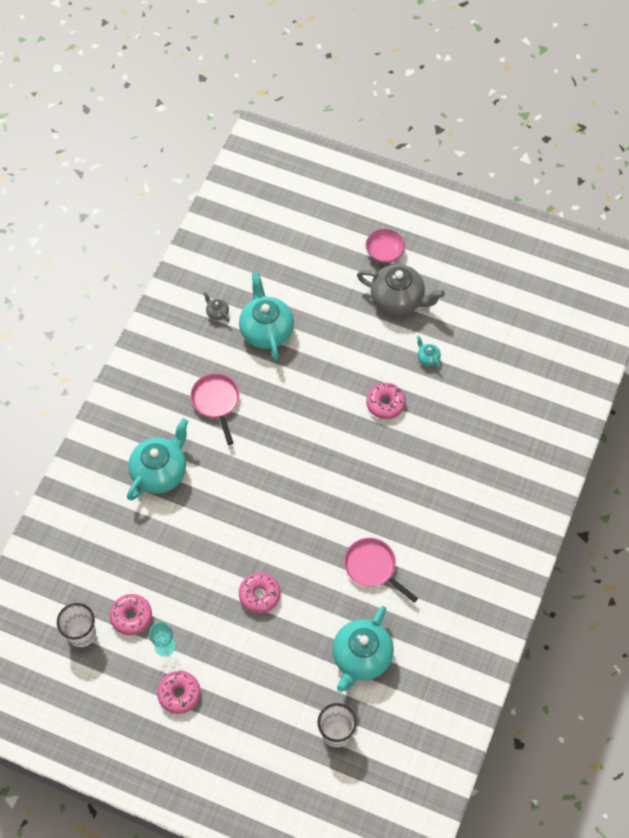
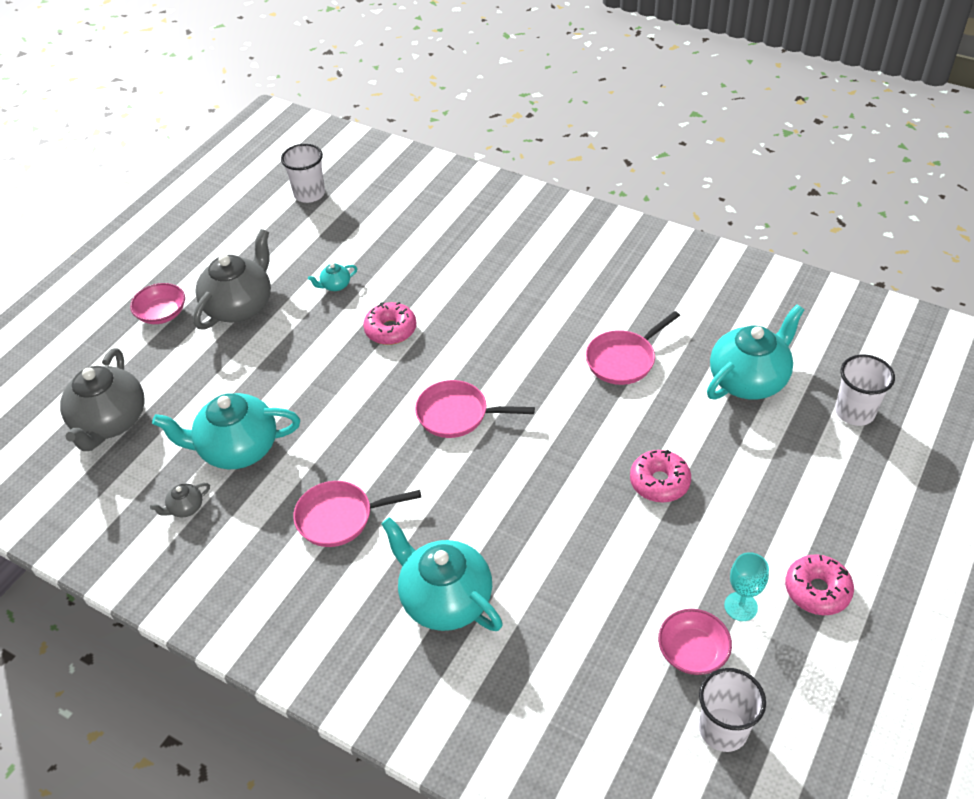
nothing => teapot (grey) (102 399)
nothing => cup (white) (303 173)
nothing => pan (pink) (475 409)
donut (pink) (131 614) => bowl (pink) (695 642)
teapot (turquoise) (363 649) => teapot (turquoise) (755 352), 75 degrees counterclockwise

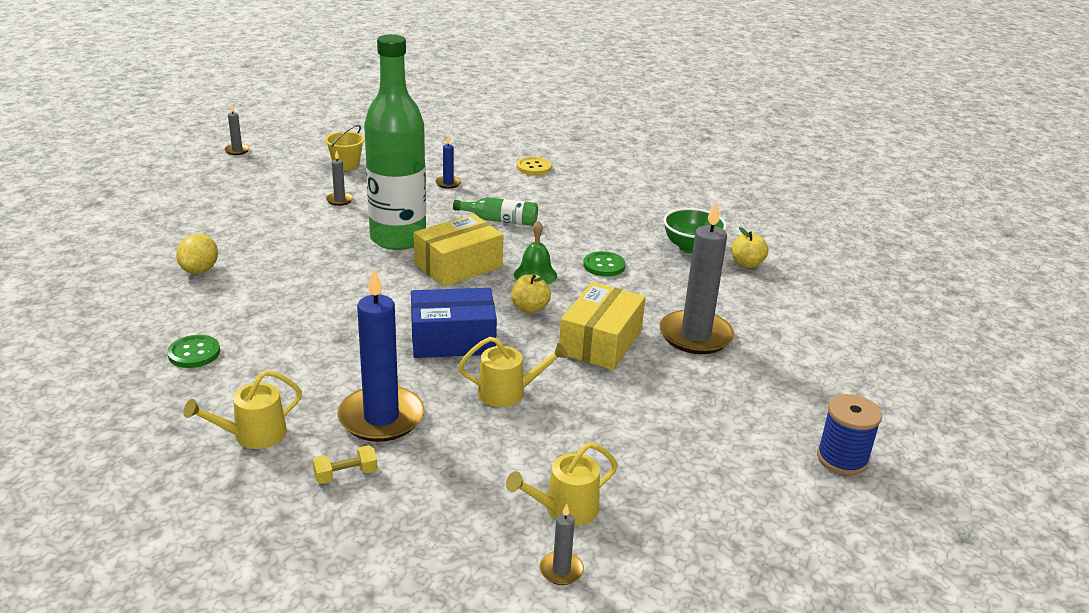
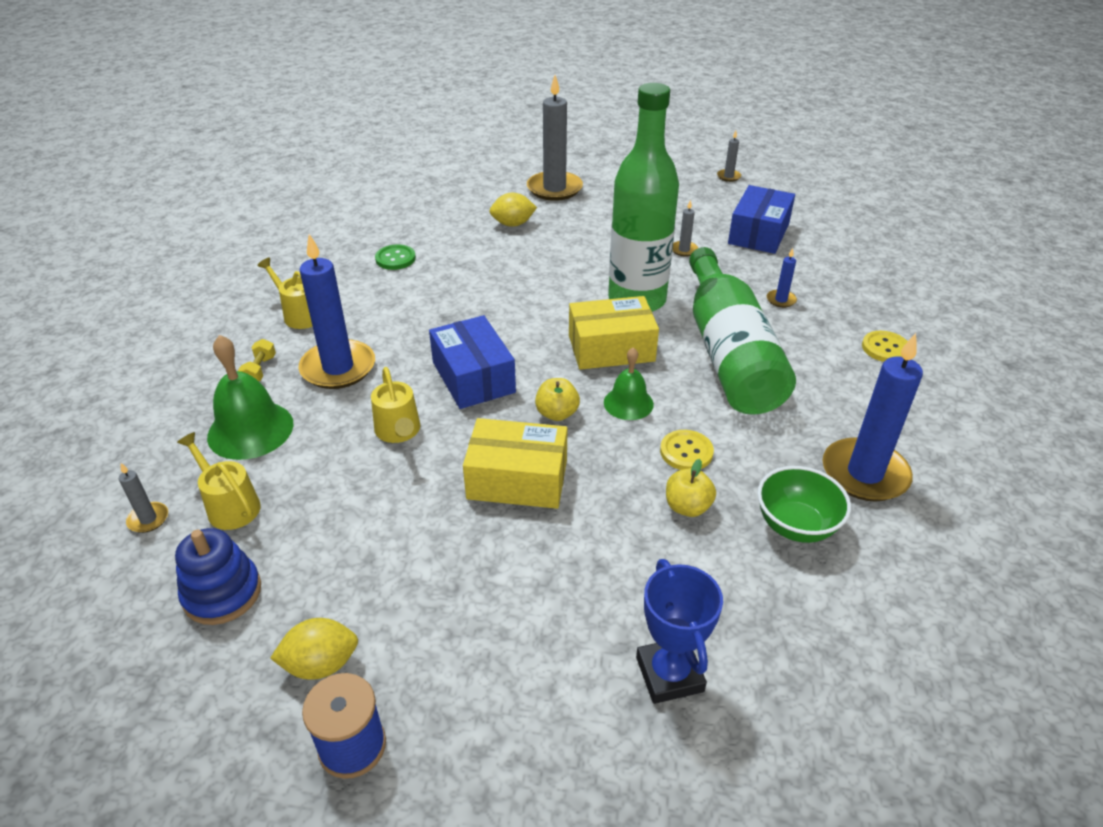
nothing => stacking toy (blue) (218 576)
nothing => bell (green) (250 397)
nothing => lemon (yellow) (314 649)
nothing => trophy (blue) (679 631)
nothing => candle (blue) (873 417)
candle (grey) (697 277) => candle (grey) (555 138), move
apple (yellow) (750 247) => apple (yellow) (691 488), move
bucket (yellow) (345 148) => box (blue) (761 219)
button (green) (604 264) => button (yellow) (687 450)
dumbbell (yellow) (345 464) => dumbbell (yellow) (257 360), 45 degrees clockwise
box (yellow) (458 250) => box (yellow) (614 333), 45 degrees counterclockwise
bottle (green) (495 211) => bottle (green) (742 331), x2.32

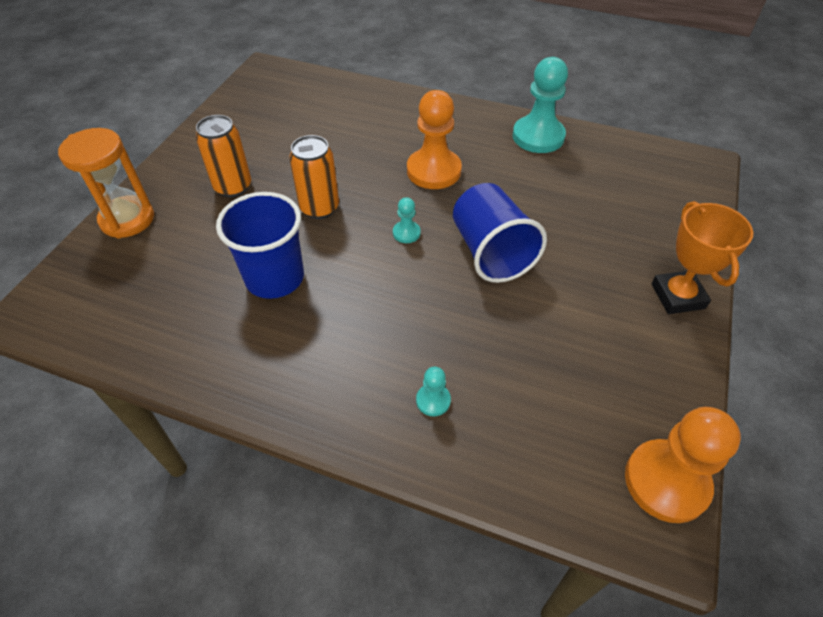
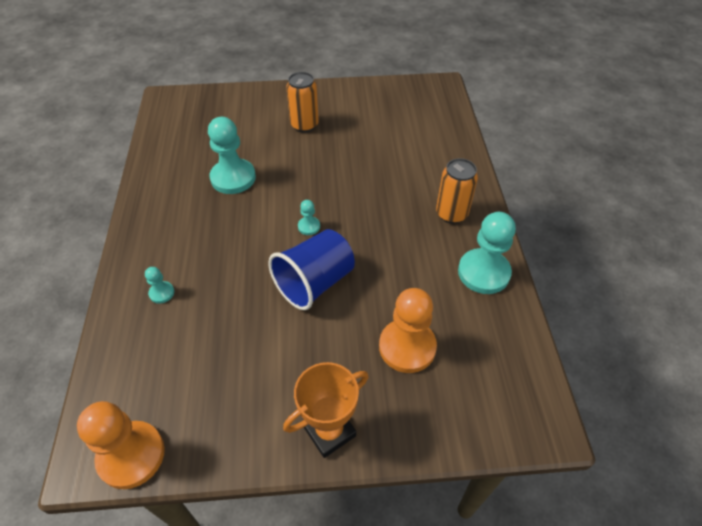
hourglass (orange) (106 183) => nothing
can (orange) (314 177) => can (orange) (457 191), move
pawn (orange) (434 139) => pawn (orange) (408 330), move
cup (blue) (260 245) => pawn (turquoise) (232 155)

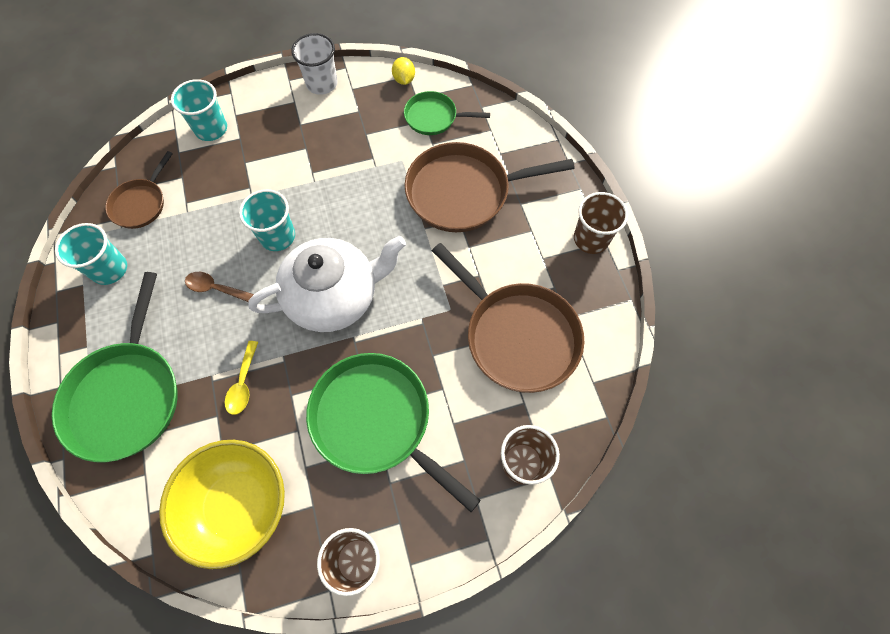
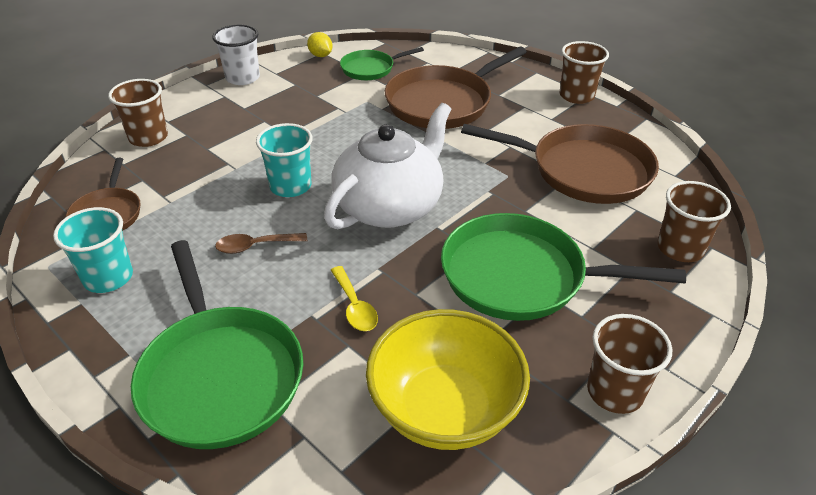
cup (turquoise) (199 110) => cup (brown) (138 113)

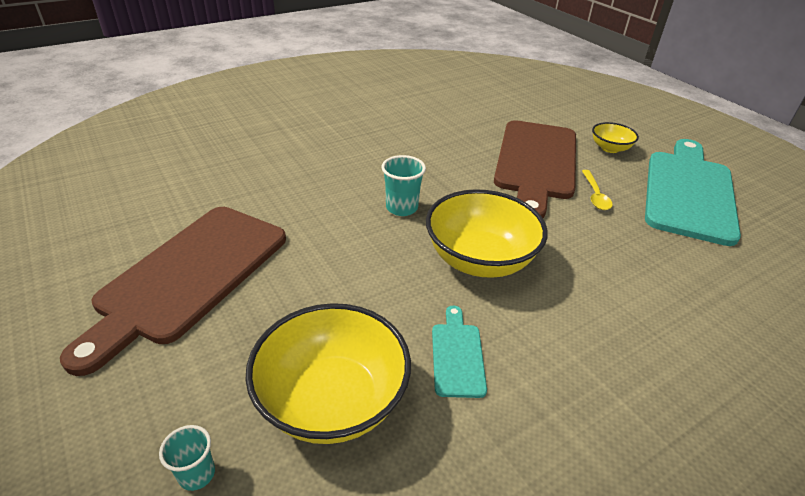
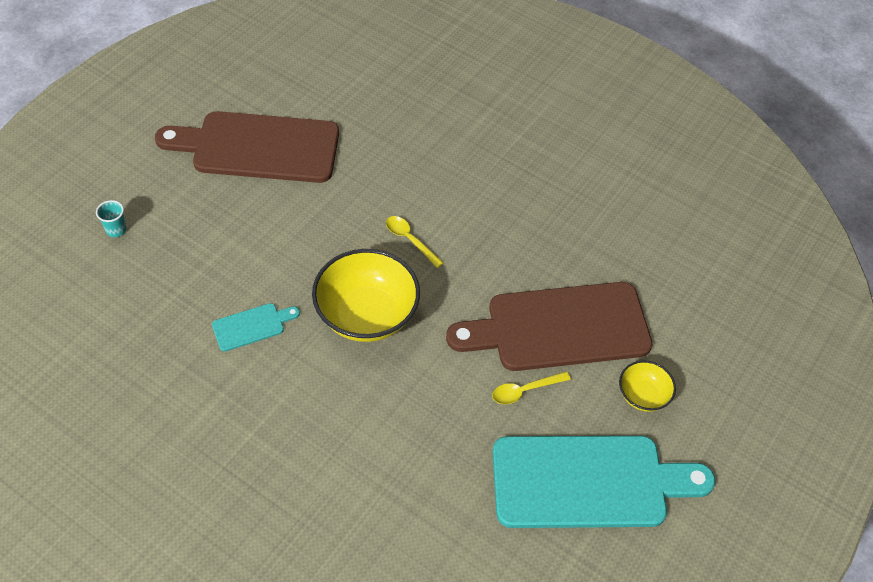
bowl (yellow) (328 373) => nothing
cup (turquoise) (404 185) => spoon (yellow) (414 242)

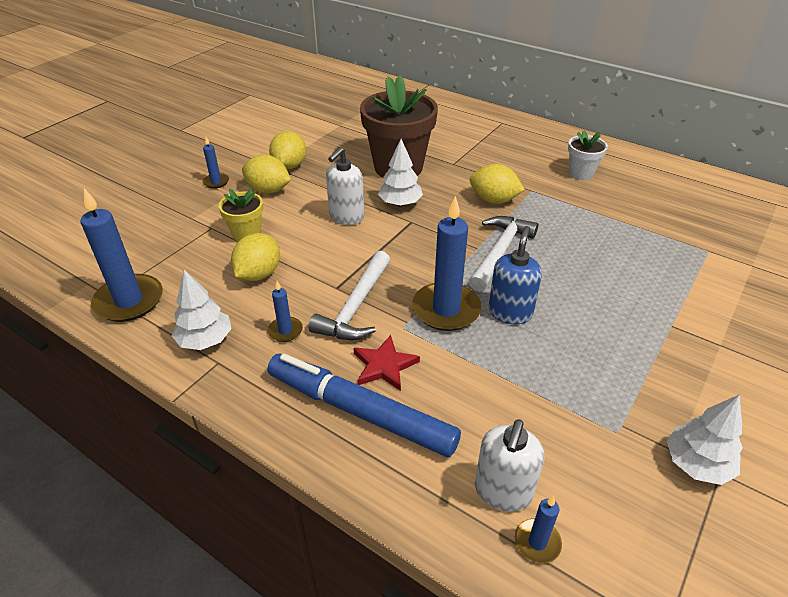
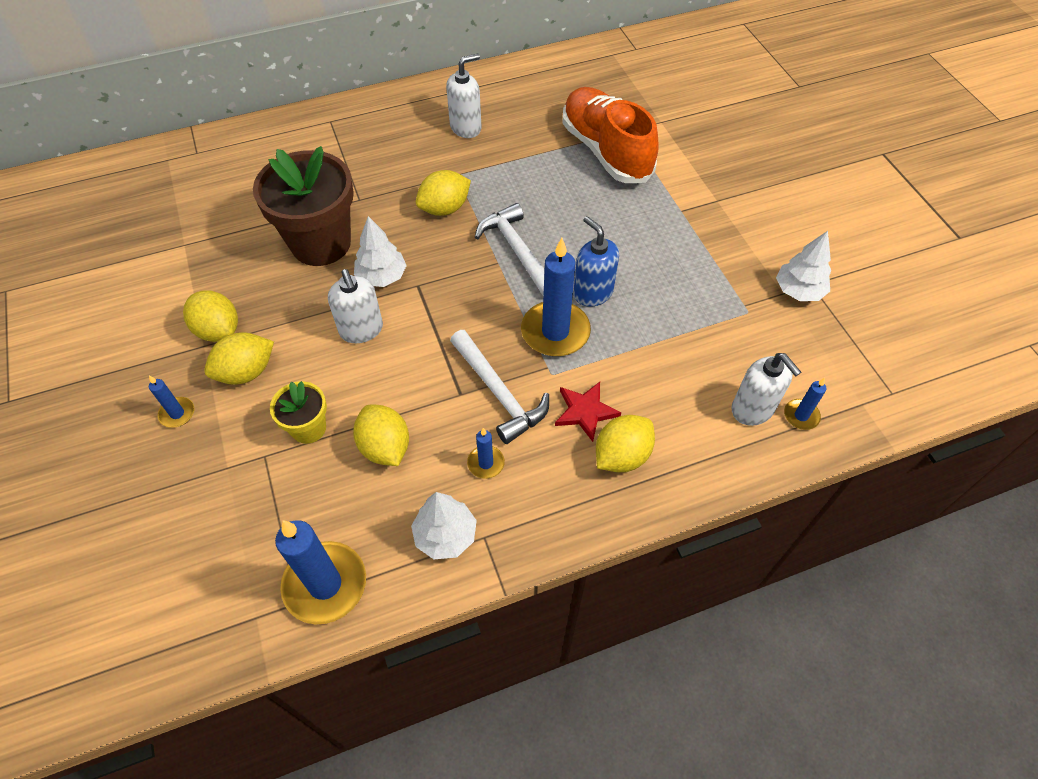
nothing => shoe (orange) (610 135)
marker (blue) (364 405) => lemon (yellow) (625 443)
flower pot (white) (588 155) => soap dispenser (white) (464 96)

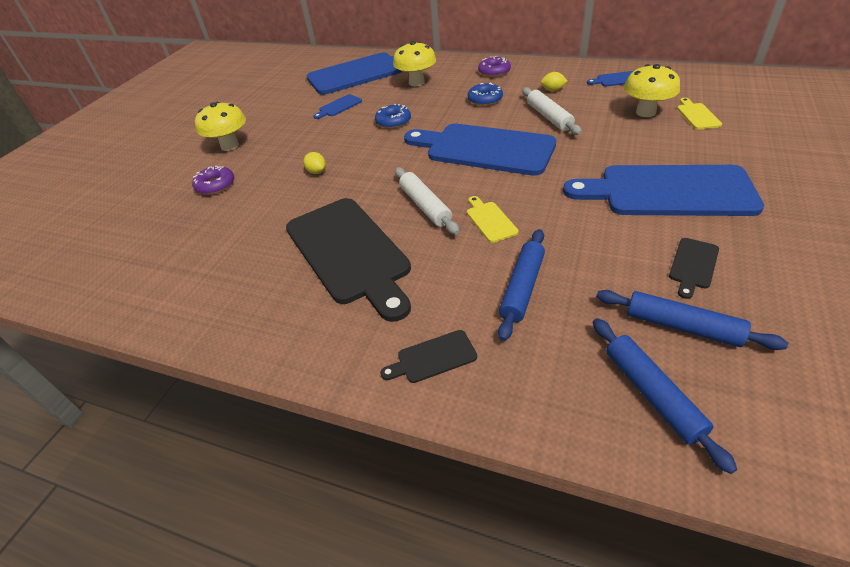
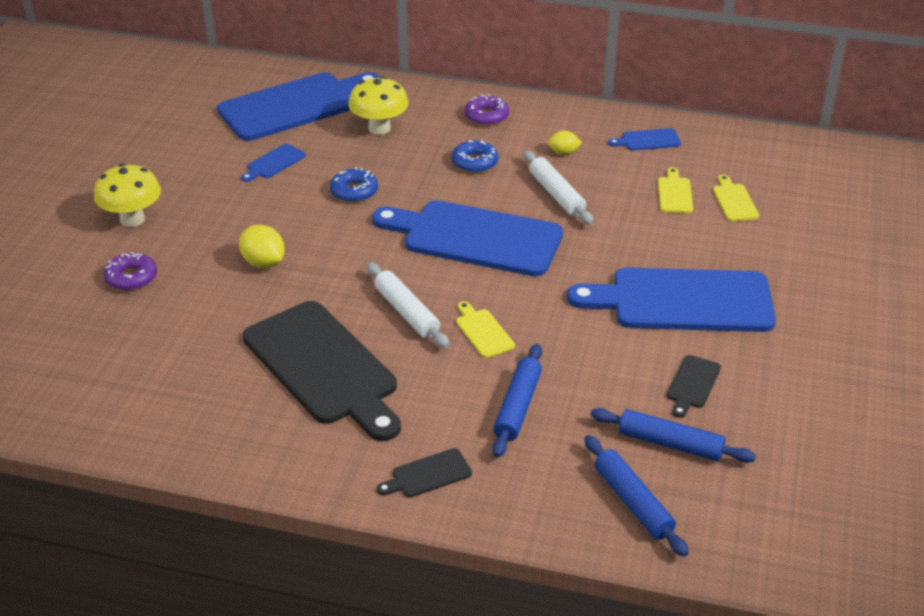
mushroom (yellow) (652 90) => cutting board (yellow) (675 190)
lemon (yellow) (314 163) => lemon (yellow) (262 246), x1.57

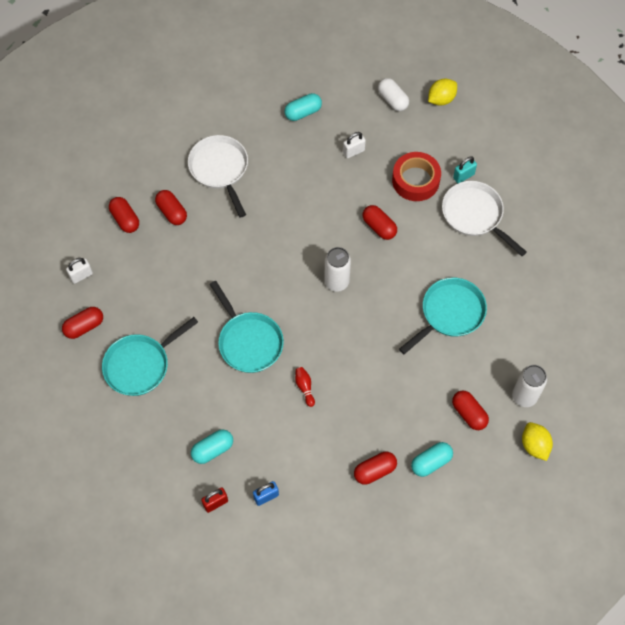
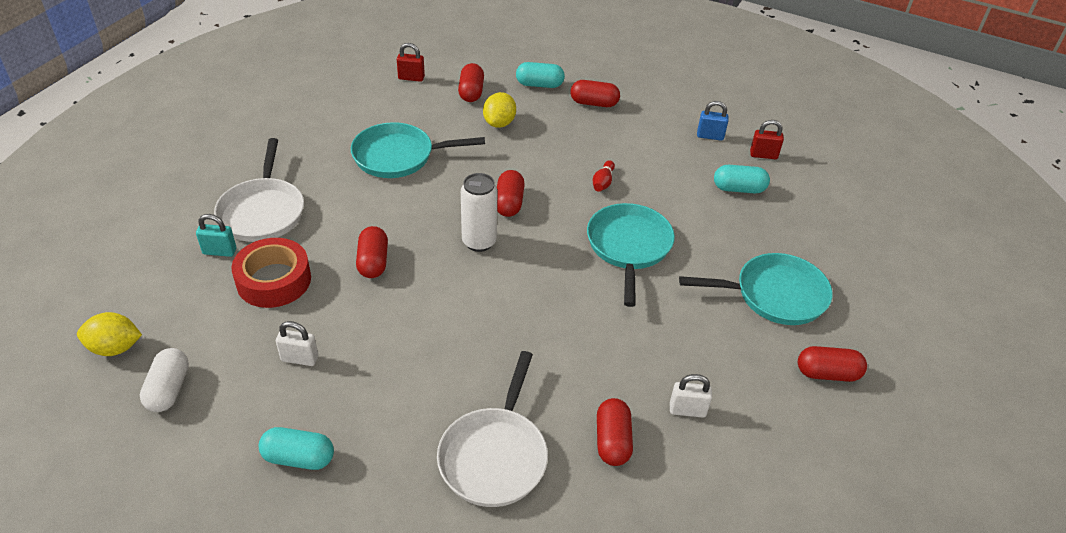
padlock (white) (79 271) => padlock (white) (691 396), move
capsule (red) (124 215) => capsule (red) (511 193), move
lemon (yellow) (537 441) => lemon (yellow) (499 110), move
can (white) (529 386) => padlock (red) (411 62)

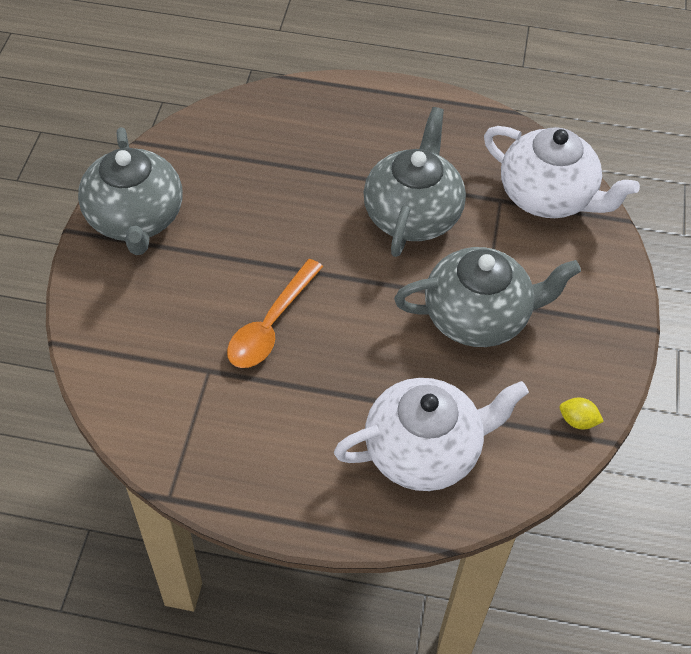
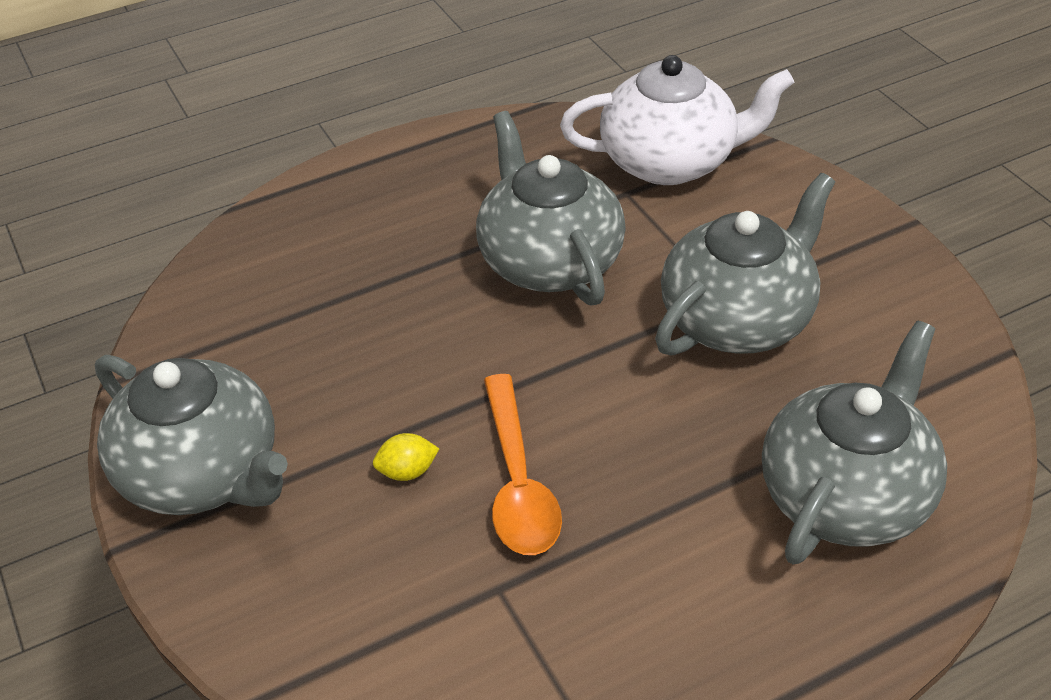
lemon (yellow) (581 413) => lemon (yellow) (406 457), move
teapot (white) (431 434) => teapot (grey) (854 442)

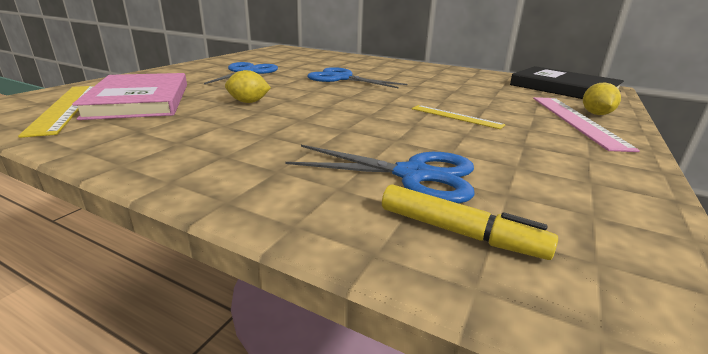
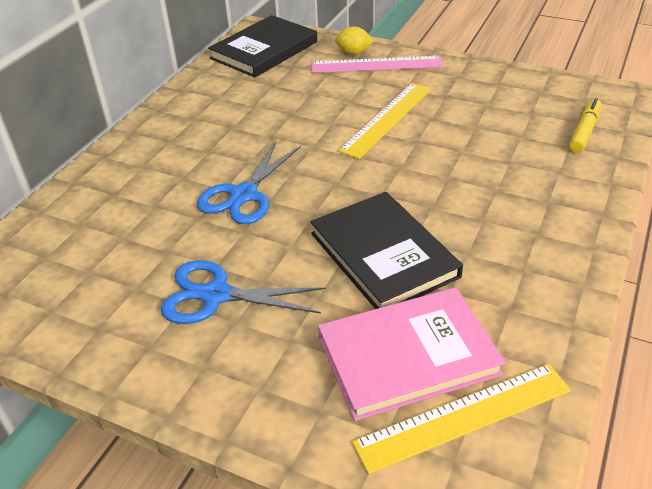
scissors (blue) (379 174) => nothing
lemon (yellow) (248 86) => book (black) (386 250)
ruler (yellow) (459 117) => ruler (yellow) (384 121), x1.69

